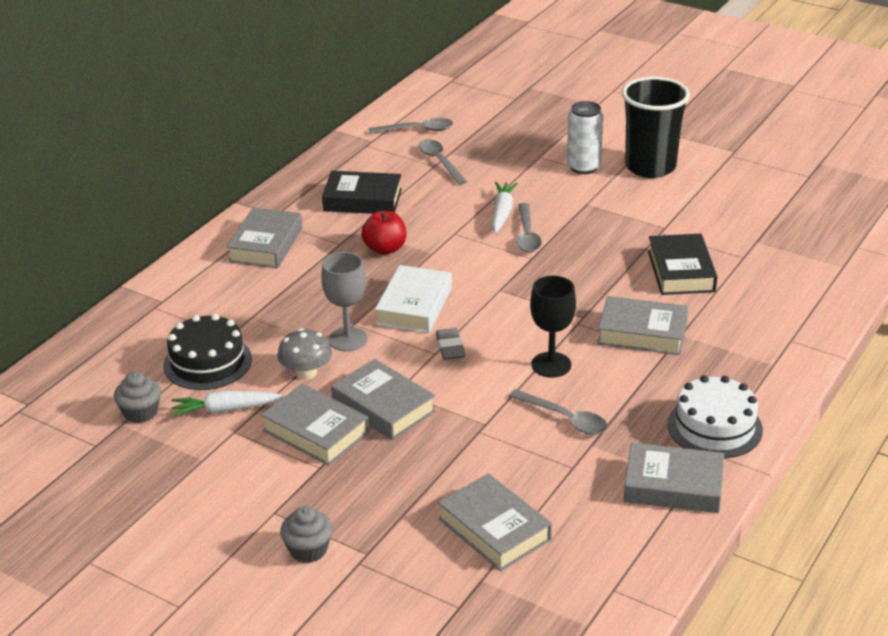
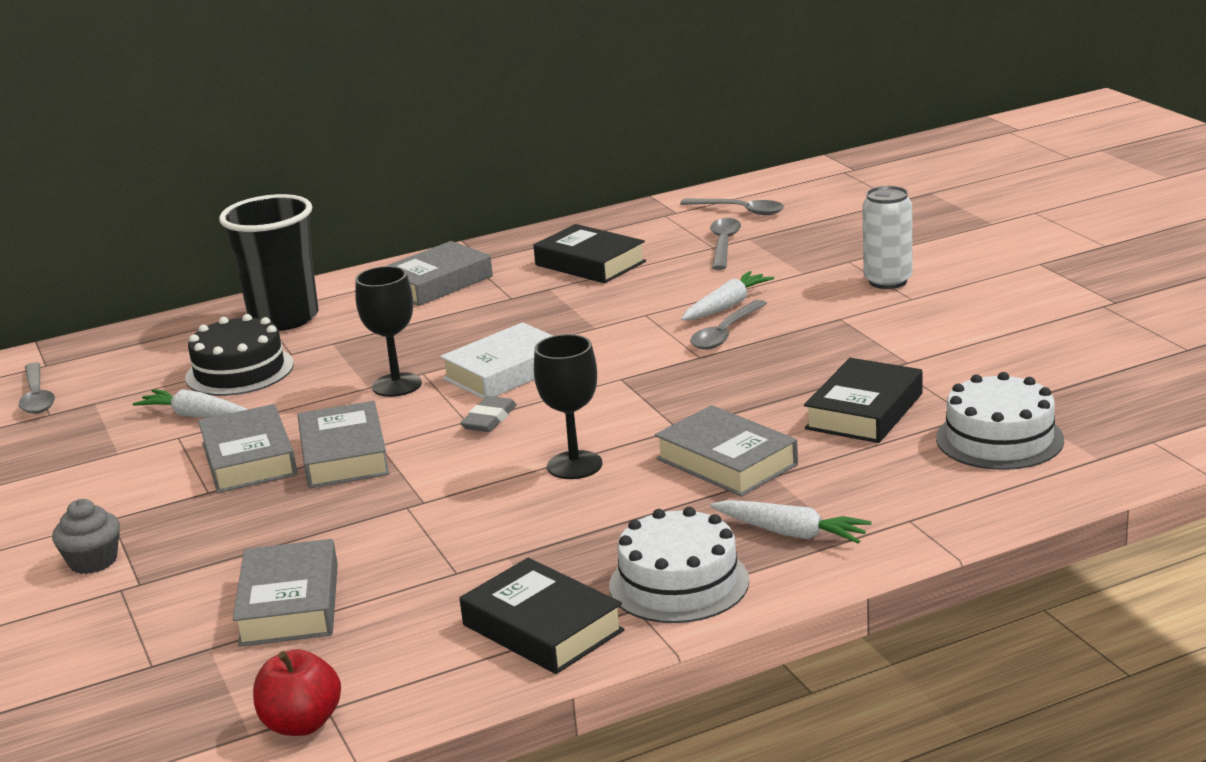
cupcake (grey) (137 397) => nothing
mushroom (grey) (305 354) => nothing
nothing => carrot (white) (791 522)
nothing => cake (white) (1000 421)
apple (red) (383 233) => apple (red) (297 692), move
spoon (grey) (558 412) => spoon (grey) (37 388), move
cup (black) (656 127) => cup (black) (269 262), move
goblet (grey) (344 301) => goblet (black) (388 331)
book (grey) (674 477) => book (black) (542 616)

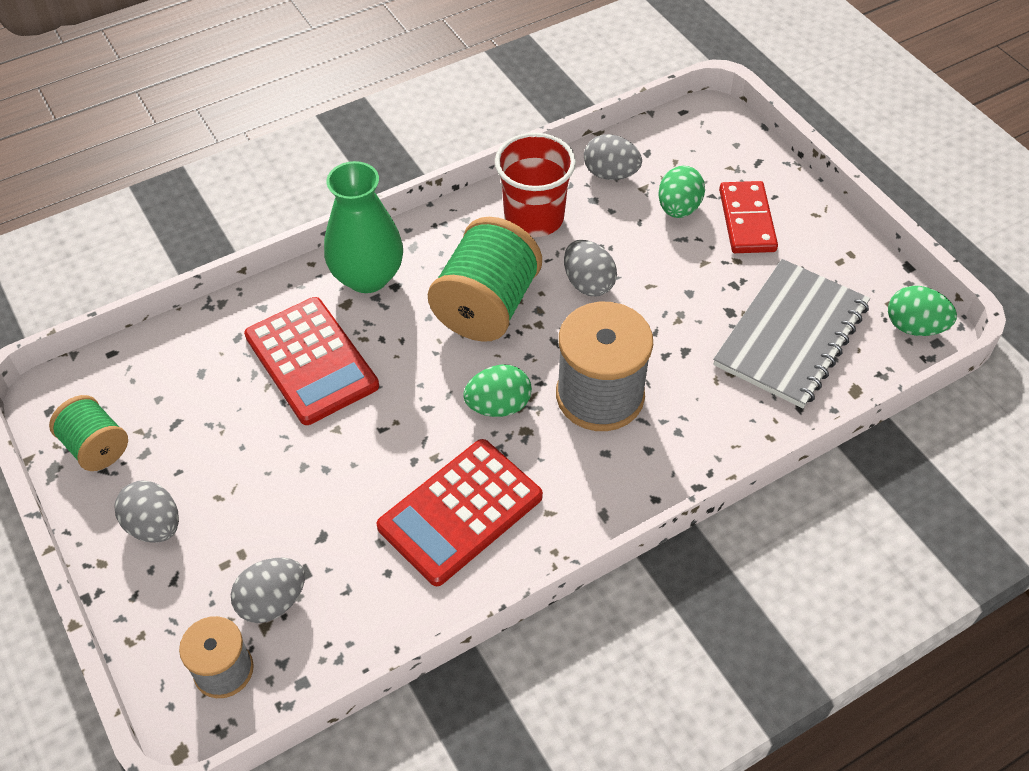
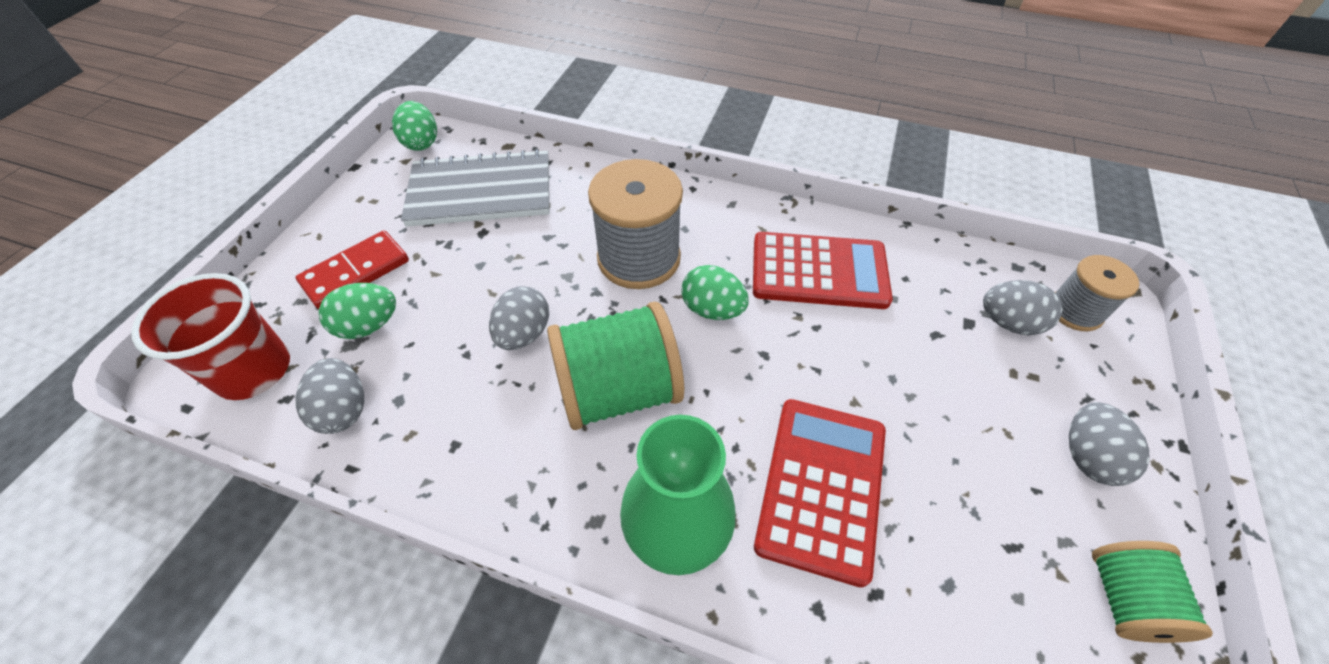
cup (red) (535 185) => cup (red) (210 336), move

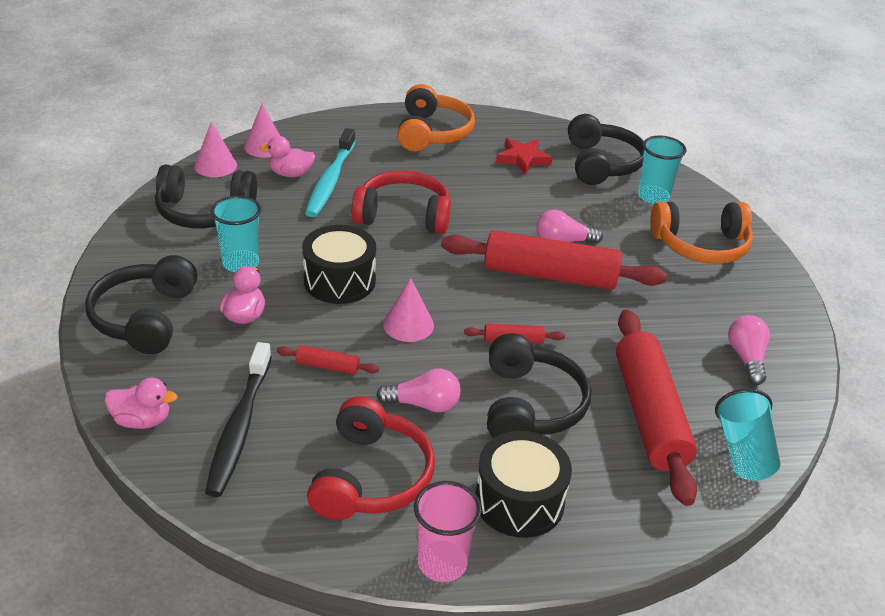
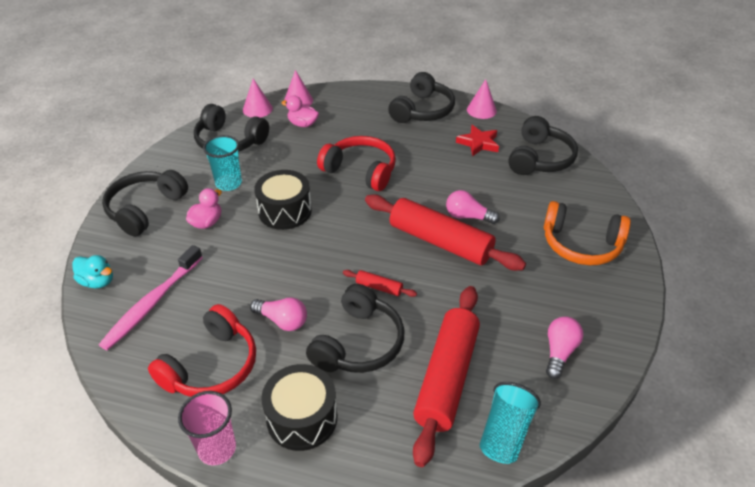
rolling pin (red) (328 359) => nothing
toothbrush (turquoise) (330 172) => nothing
cup (turquoise) (662 169) => nothing
cone (pink) (408 310) => cone (pink) (482 99), move
duck (pink) (141 403) => duck (turquoise) (92 272)
toothbrush (black) (238 419) => toothbrush (pink) (151 298)
headphones (orange) (436 117) => headphones (black) (421 97)

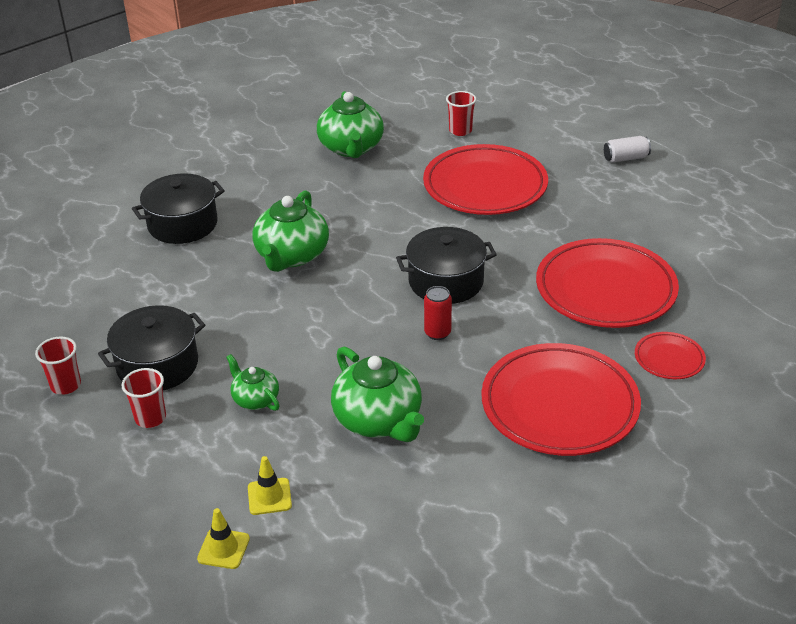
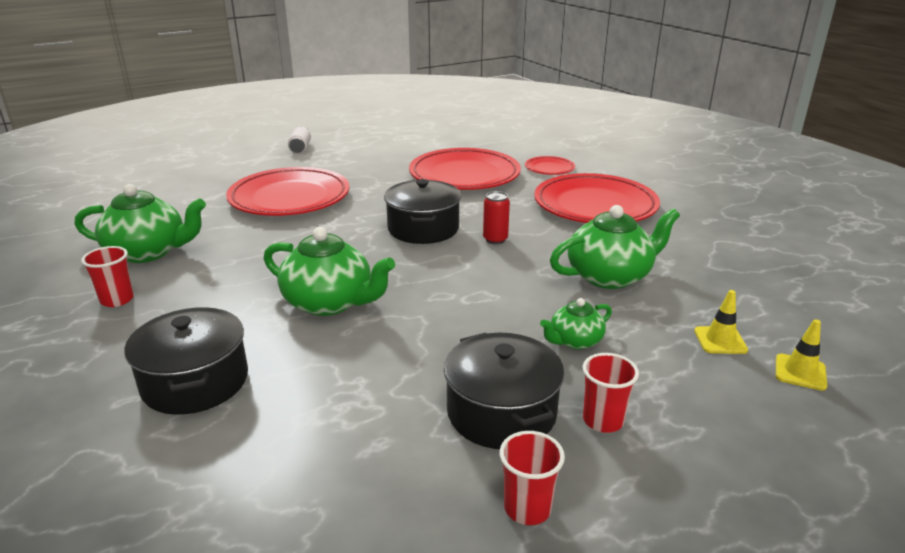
cup (red) (461 113) => cup (red) (107 276), move

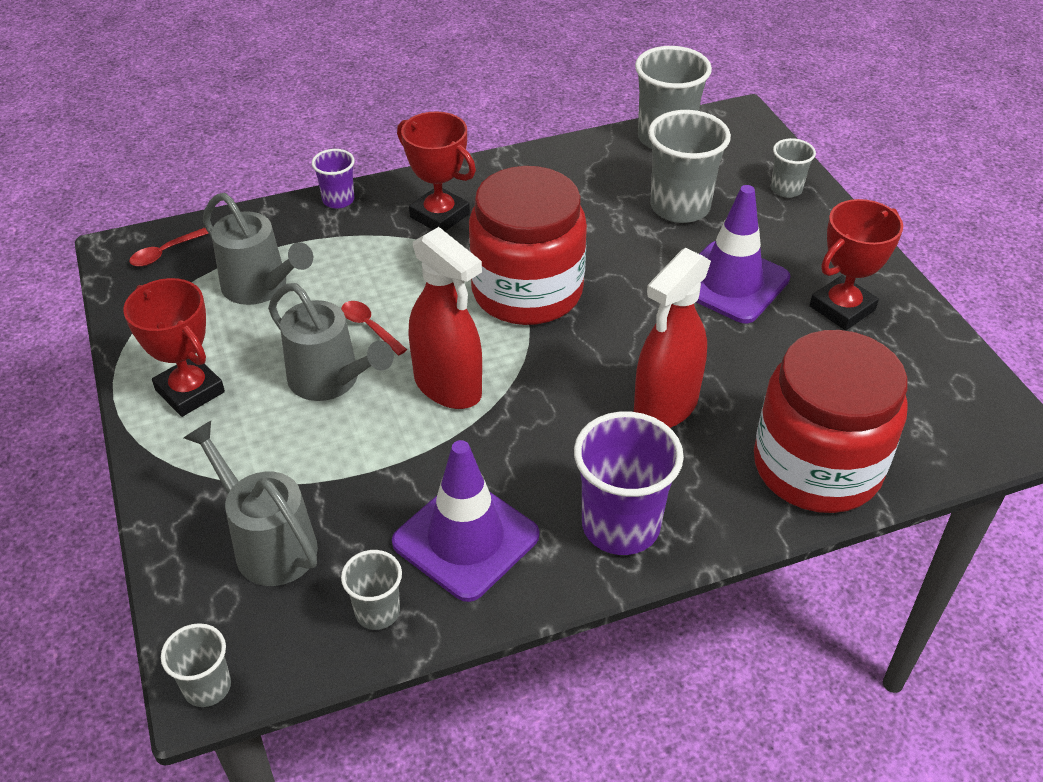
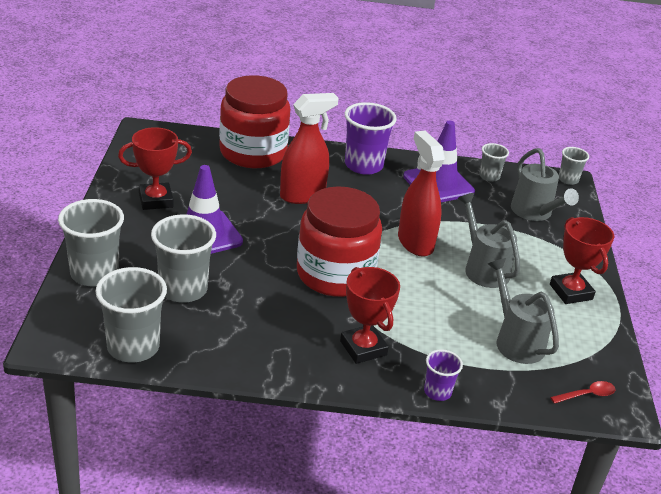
spoon (red) (374 328) => nothing
cup (grey) (793 168) => cup (grey) (91 243), x1.86

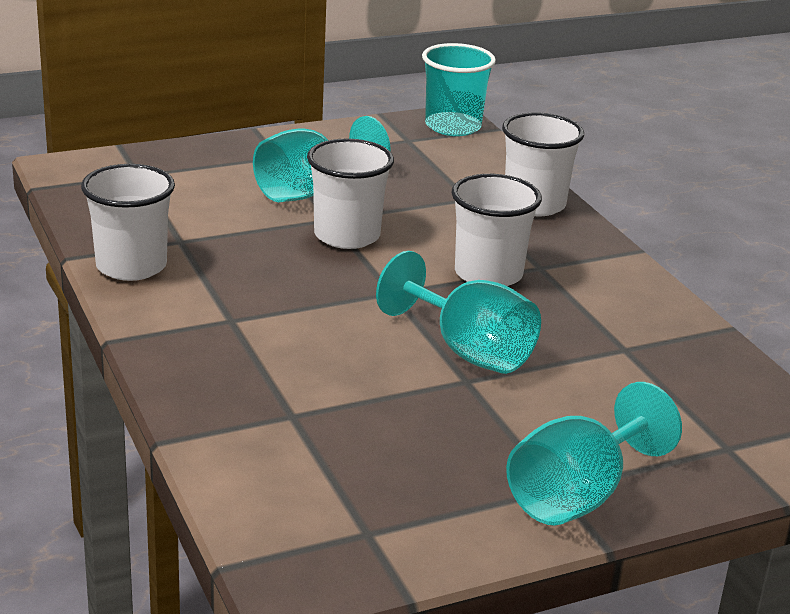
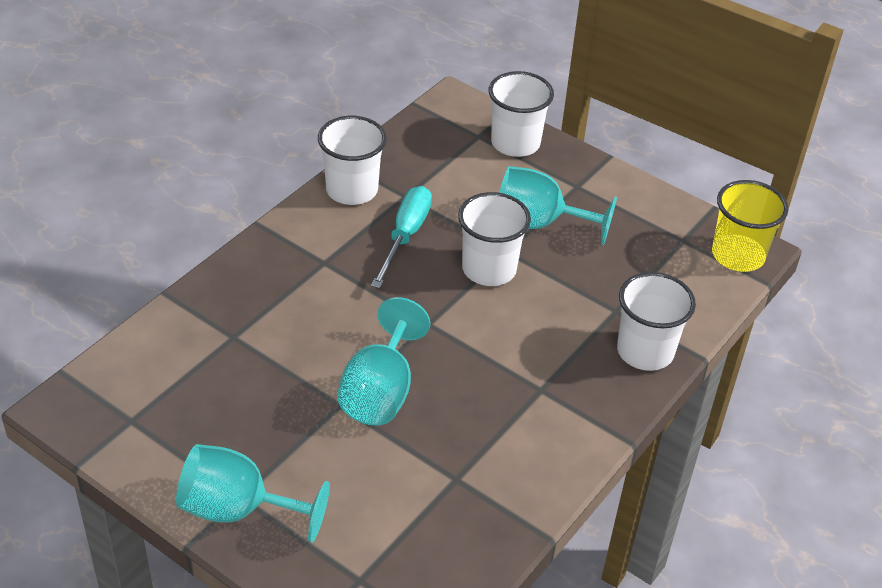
nothing => screwdriver (turquoise) (401 237)
cup (white) (497 230) => cup (white) (521 114), move
cup (turquoise) (459 89) => cup (yellow) (750 226)

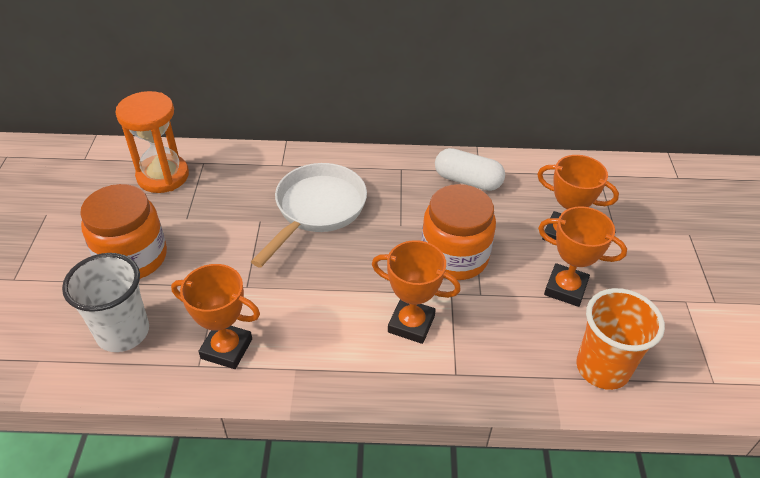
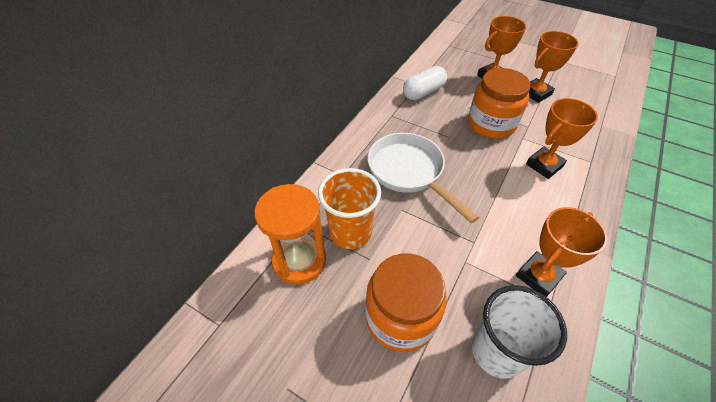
cup (orange) (620 339) => cup (orange) (349 208), move

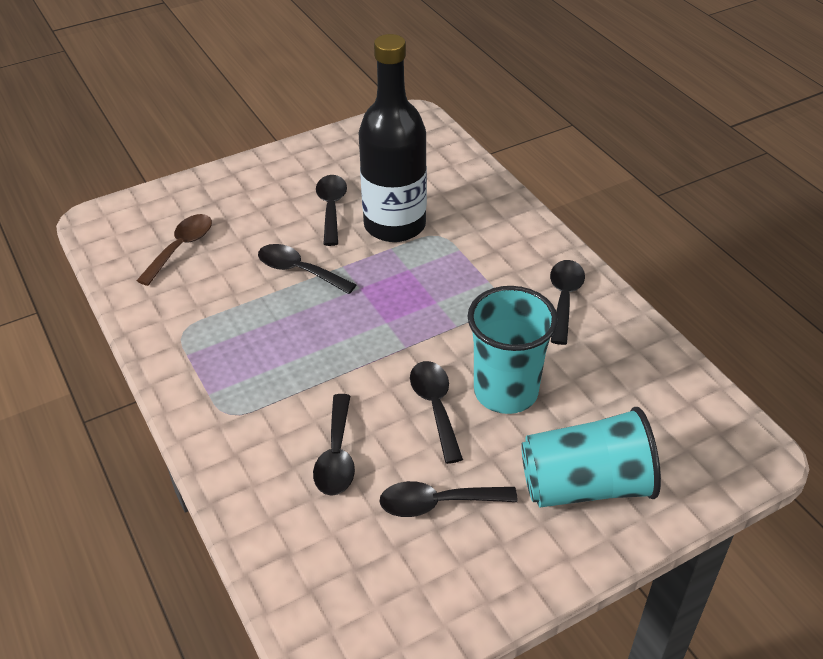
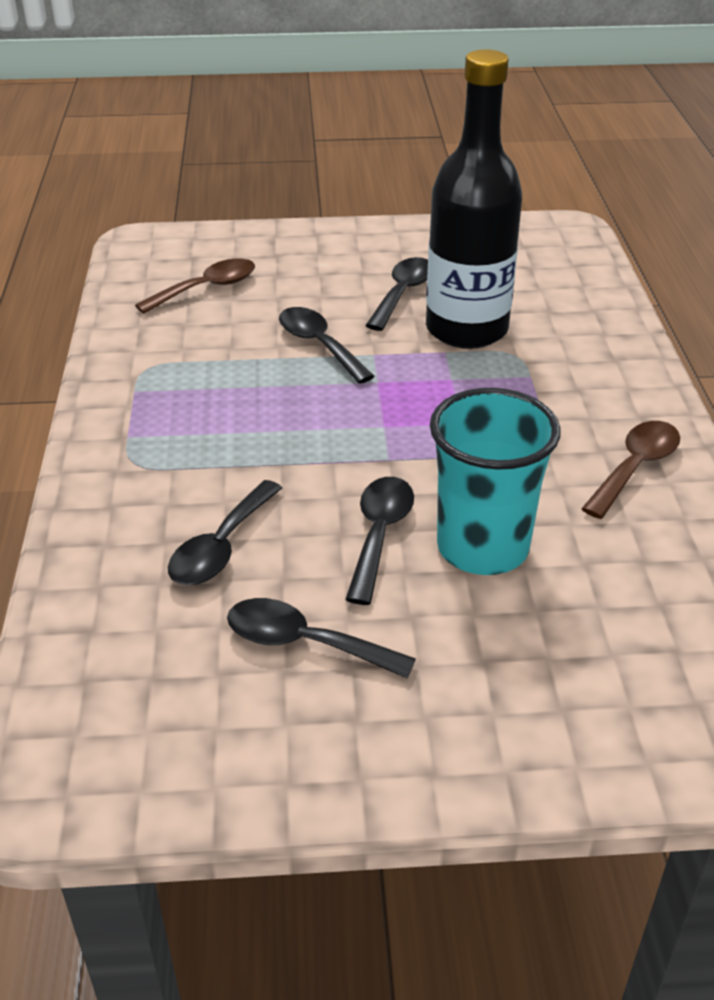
cup (turquoise) (591 457) => nothing
spoon (black) (567 302) => spoon (brown) (630 470)

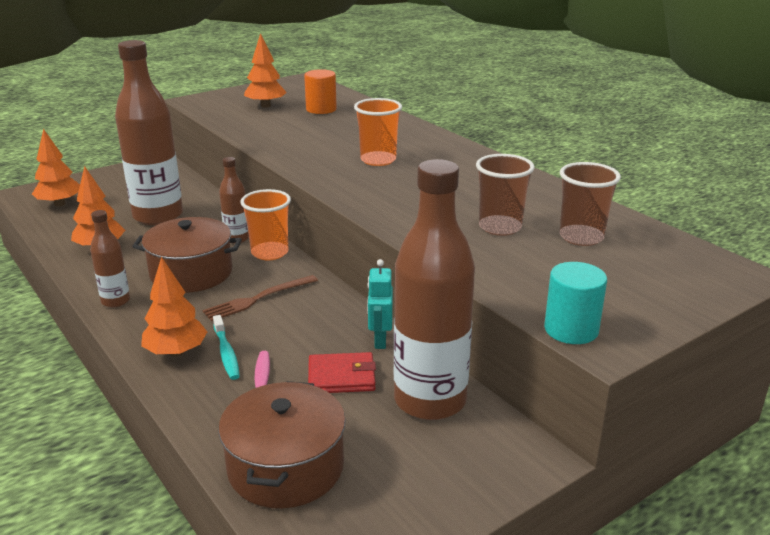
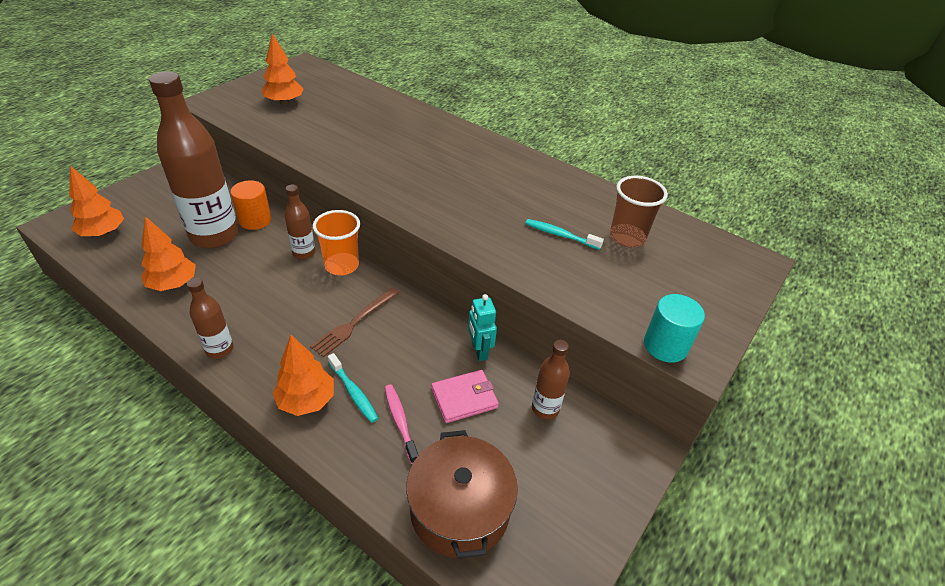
pot (brown) (187 255) => nothing
cup (orange) (378 132) => nothing
cylinder (orange) (320 91) => cylinder (orange) (250 205), move
cup (brown) (505 195) => toothbrush (turquoise) (564 234)
wallet (red) (342 372) => wallet (pink) (465 396)
bottle (brown) (434 289) => bottle (brown) (551 379), x0.47

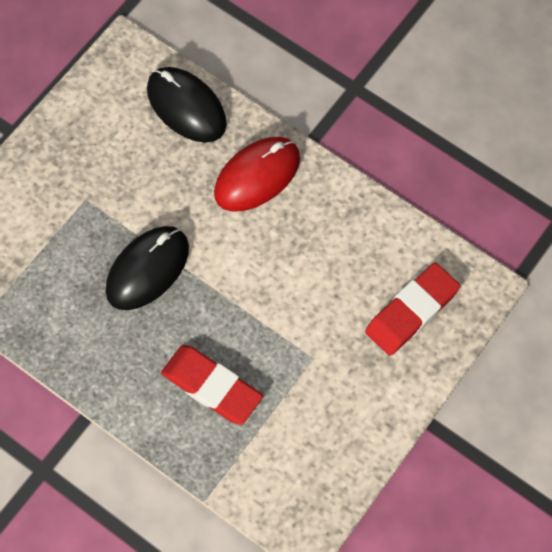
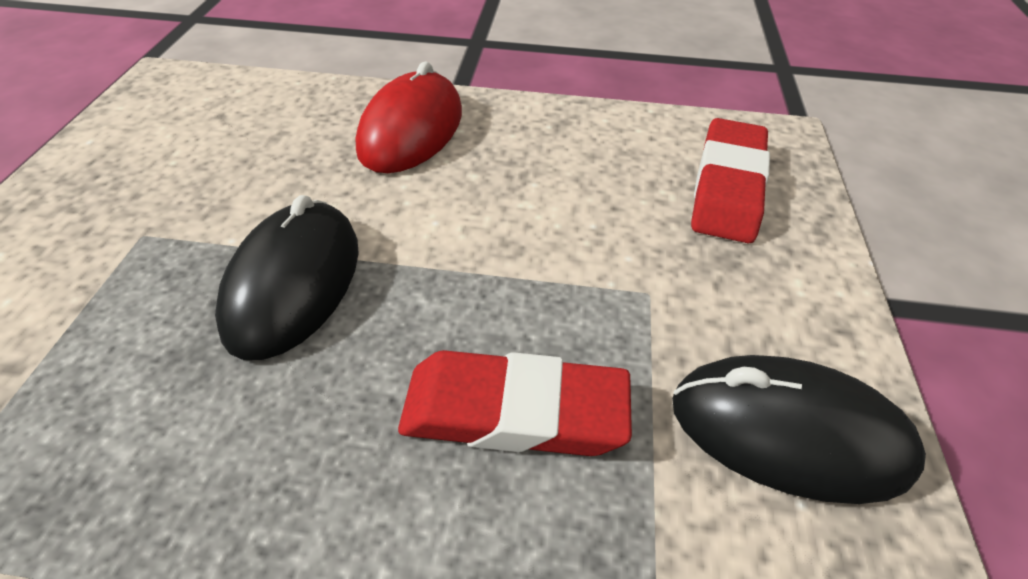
mouse (black) (187 105) => mouse (black) (799 429), move

